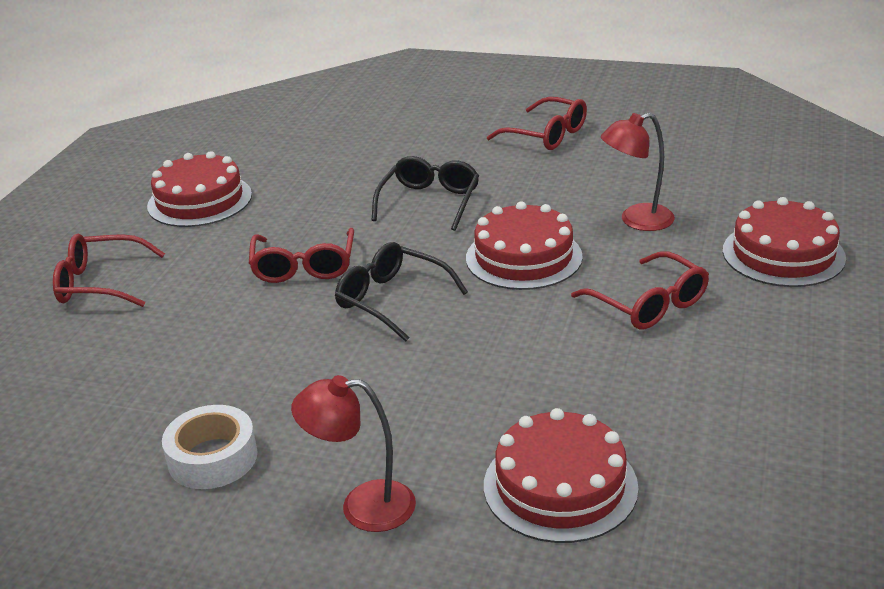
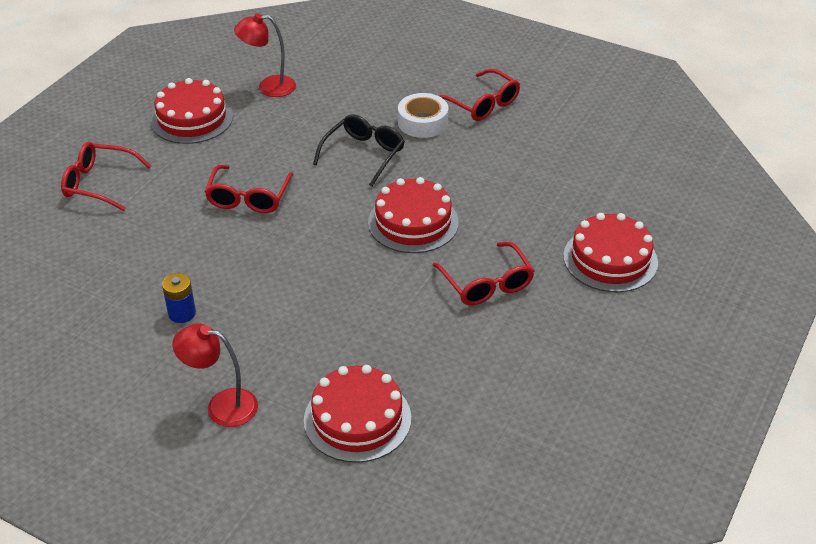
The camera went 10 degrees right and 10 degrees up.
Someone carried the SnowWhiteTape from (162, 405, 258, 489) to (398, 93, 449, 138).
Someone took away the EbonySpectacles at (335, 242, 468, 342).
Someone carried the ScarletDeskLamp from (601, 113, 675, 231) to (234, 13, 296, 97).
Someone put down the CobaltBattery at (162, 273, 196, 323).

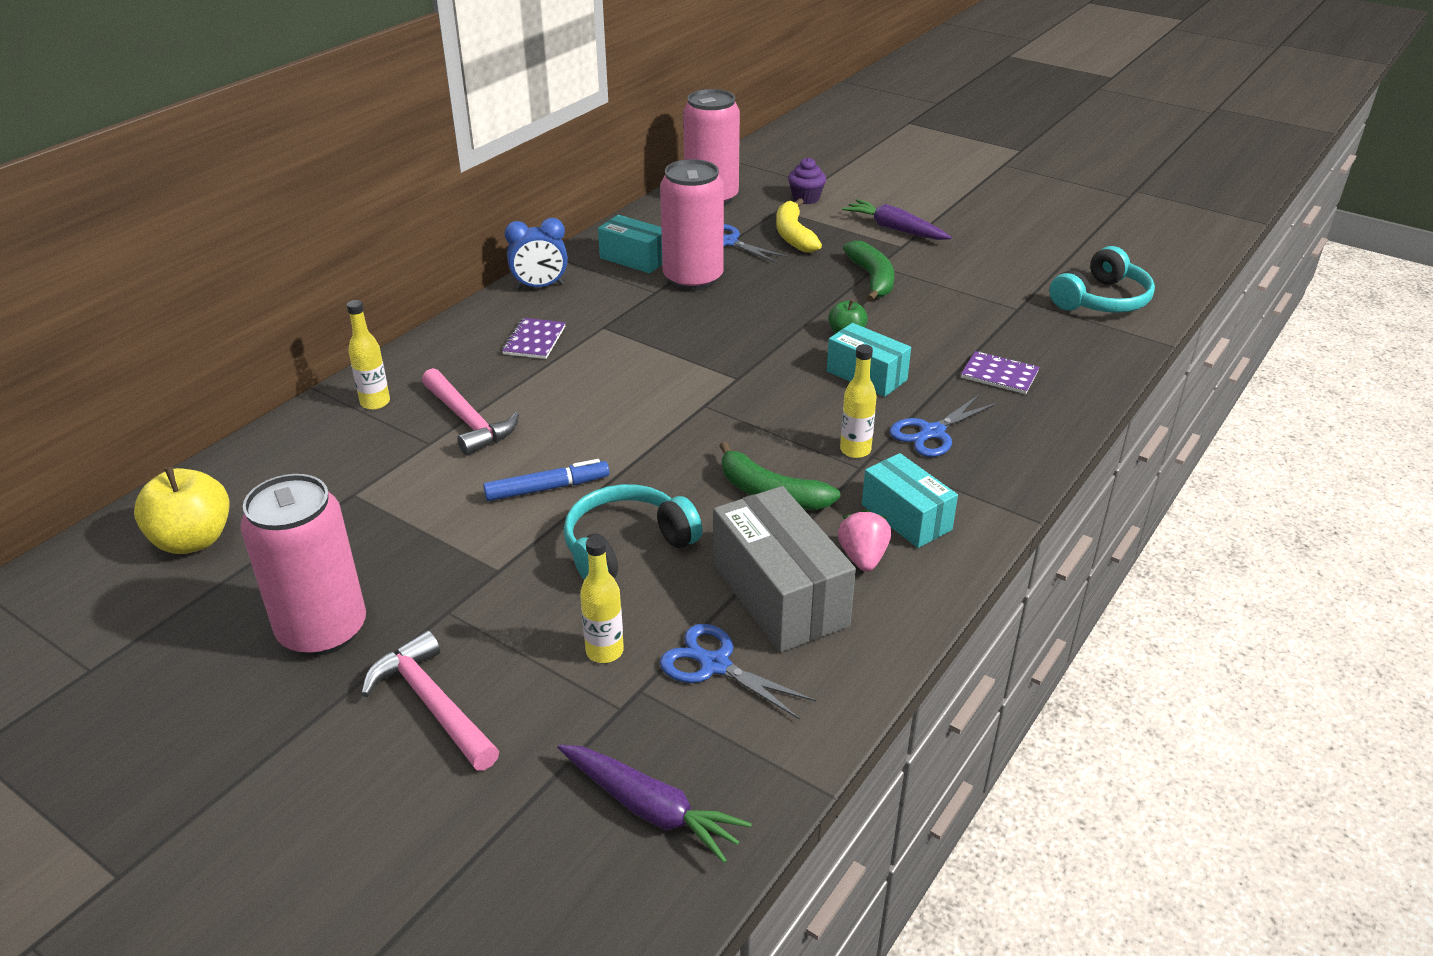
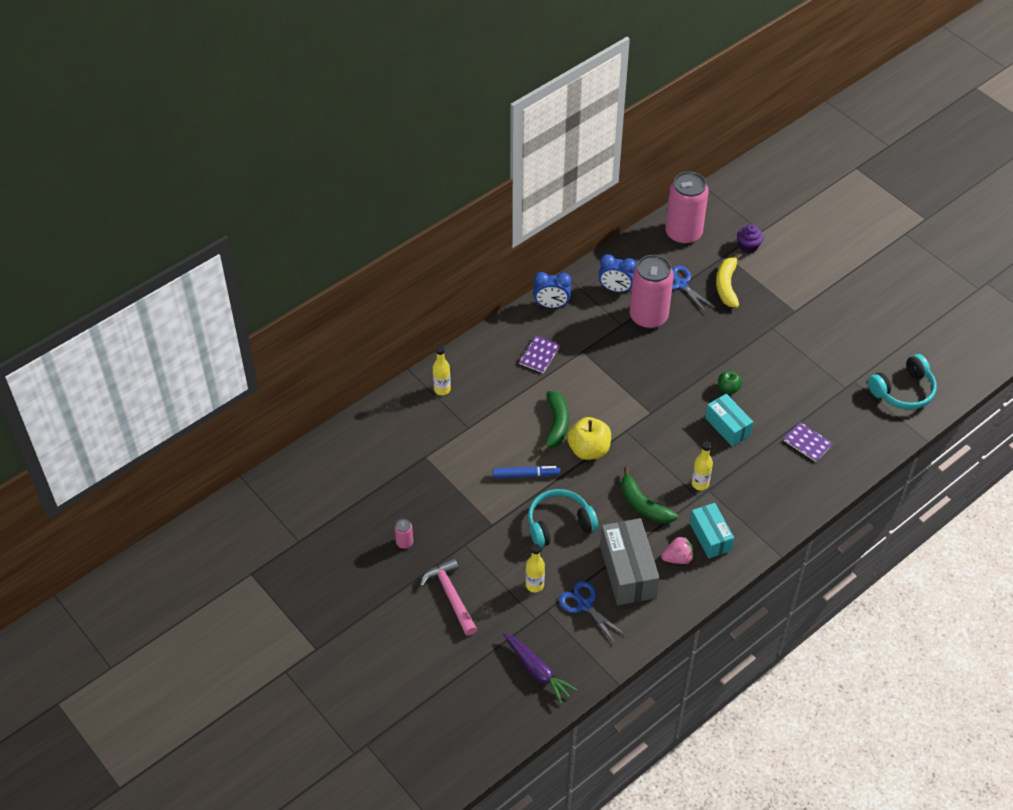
The camera went 15 degrees right and 15 degrees up.
Someone carried the GoldenAppleFruit from (134, 466, 229, 554) to (567, 417, 611, 460).
Someone scaled the PinkTin at (240, 474, 366, 656) by 0.40.
Someone took away the PinkClawHammer at (422, 368, 519, 456).
Someone swapped the AquaParcel at (598, 215, 662, 273) for the CobaltAlarmClock at (598, 254, 637, 293).
Someone rotated the PinkBerry at (838, 510, 891, 572) by 60 degrees clockwise.
Someone took away the PurpleCarrot at (842, 199, 952, 240).
Someone carried the EmeraldToyBanana from (843, 241, 894, 302) to (539, 391, 569, 453).
Someone took away the CobaltScissors at (890, 395, 998, 457).

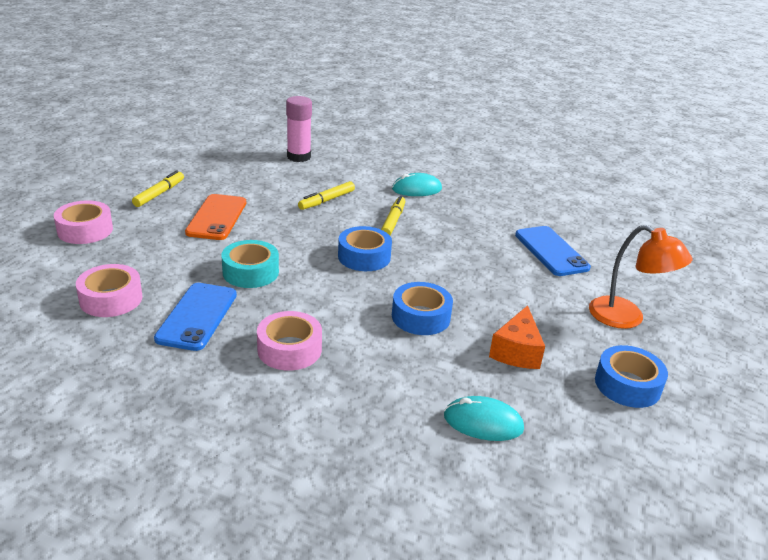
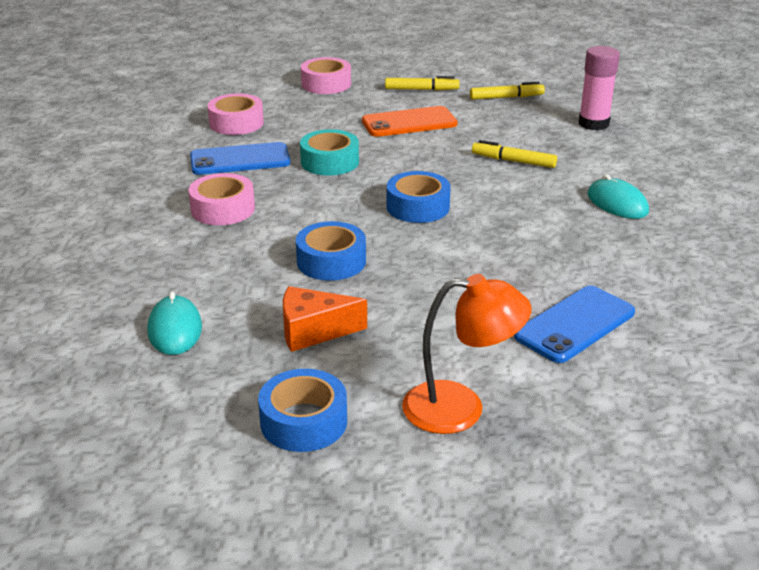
The camera went 70 degrees right and 0 degrees up.
Someone carried the GoldenFeltPen from (381, 196, 405, 235) to (470, 82, 545, 100).
Someone rotated the OrangeDeskLamp at (589, 225, 692, 329) by 105 degrees counterclockwise.

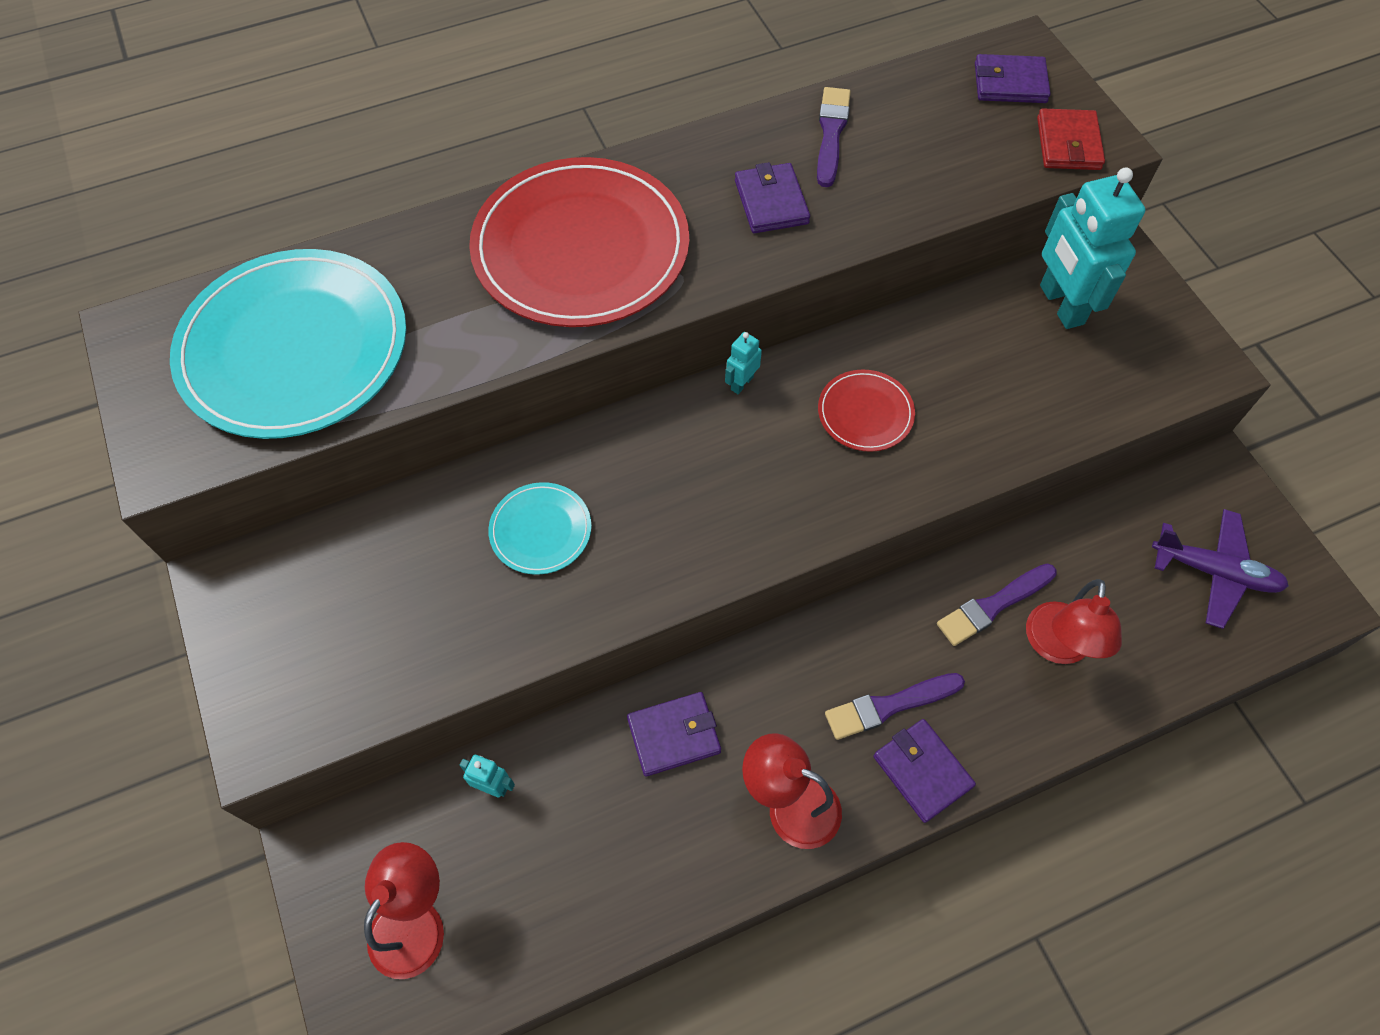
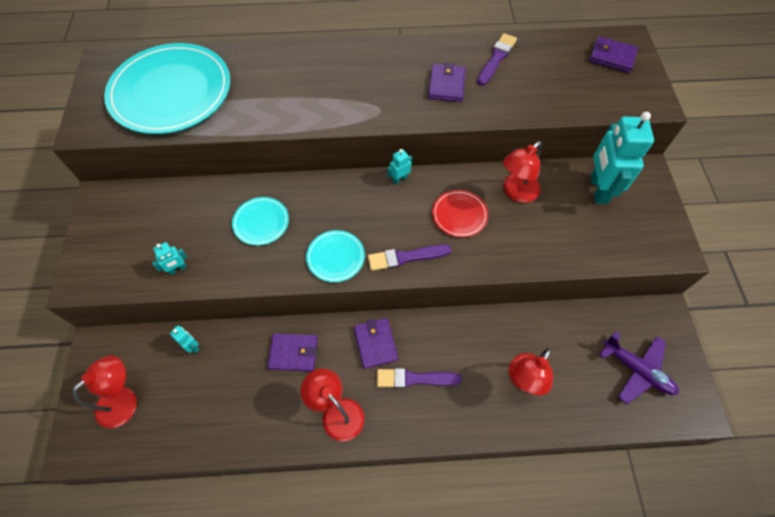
The camera went 20 degrees right and 0 degrees up.
Someone took away the ScarletPlate at (469, 157, 689, 327).
Someone carried the PurpleBillfold from (873, 719, 976, 823) to (354, 318, 398, 369).
Someone carried the PurplePaintBrush from (937, 564, 1057, 646) to (368, 245, 452, 271).
Someone took away the ScarletBillfold at (1037, 108, 1105, 170).
Someone put down the AquaRobotFigure at (152, 242, 188, 275).
Someone put down the AquaPlate at (306, 230, 365, 282).
Someone put down the ScarletDeskLamp at (503, 141, 542, 203).

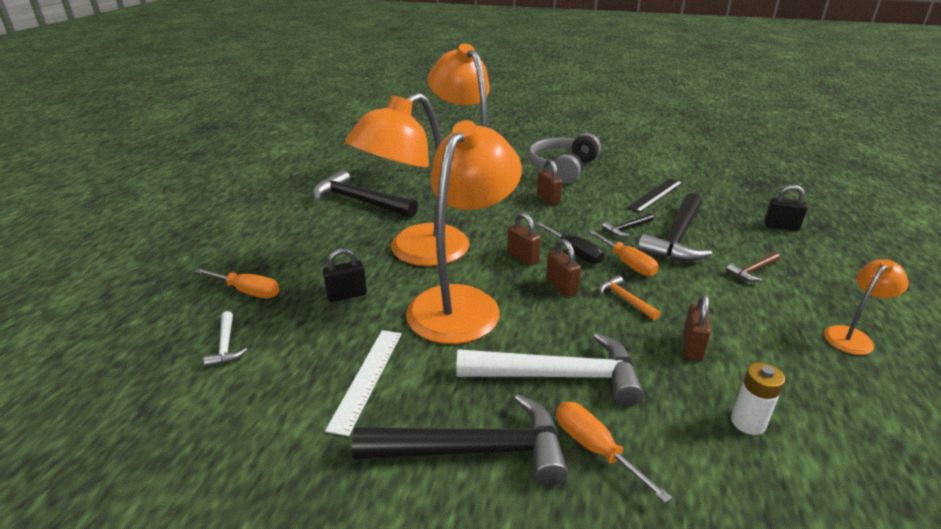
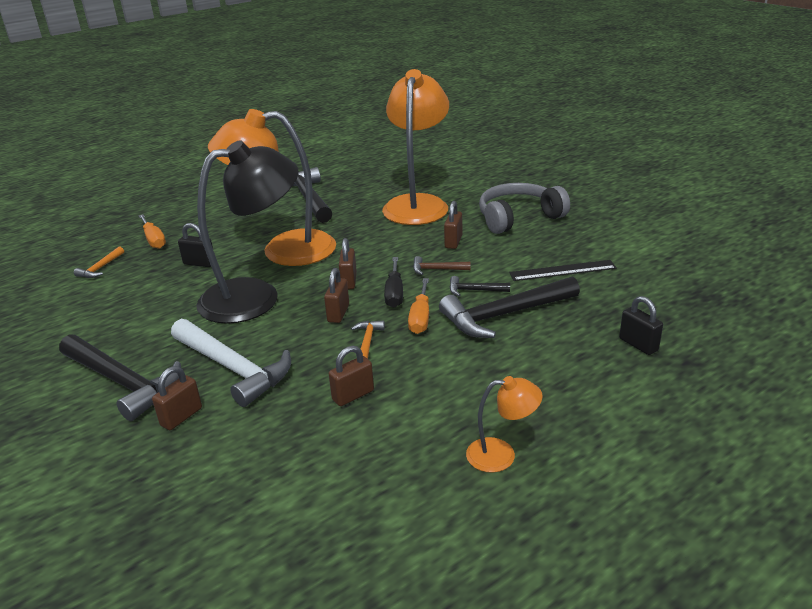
The camera went 40 degrees right and 0 degrees up.
Someone repainted the SnowWhiteClawHammer at (204, 311, 247, 368), which became the OrangeClawHammer at (74, 247, 124, 278).
Someone took away the SnowWhiteRuler at (325, 330, 402, 436).
Someone repainted the OrangeDeskLamp at (406, 120, 522, 344), which became the EbonyDeskLamp at (196, 140, 299, 324).
Someone swapped the OrangeScrewdriver at (556, 402, 672, 503) for the DarkBrownPadlock at (152, 366, 202, 430).
Someone carried the DarkBrownClawHammer from (726, 252, 780, 282) to (413, 256, 471, 275).
Someone took away the SnowWhiteBattery at (731, 362, 785, 435).

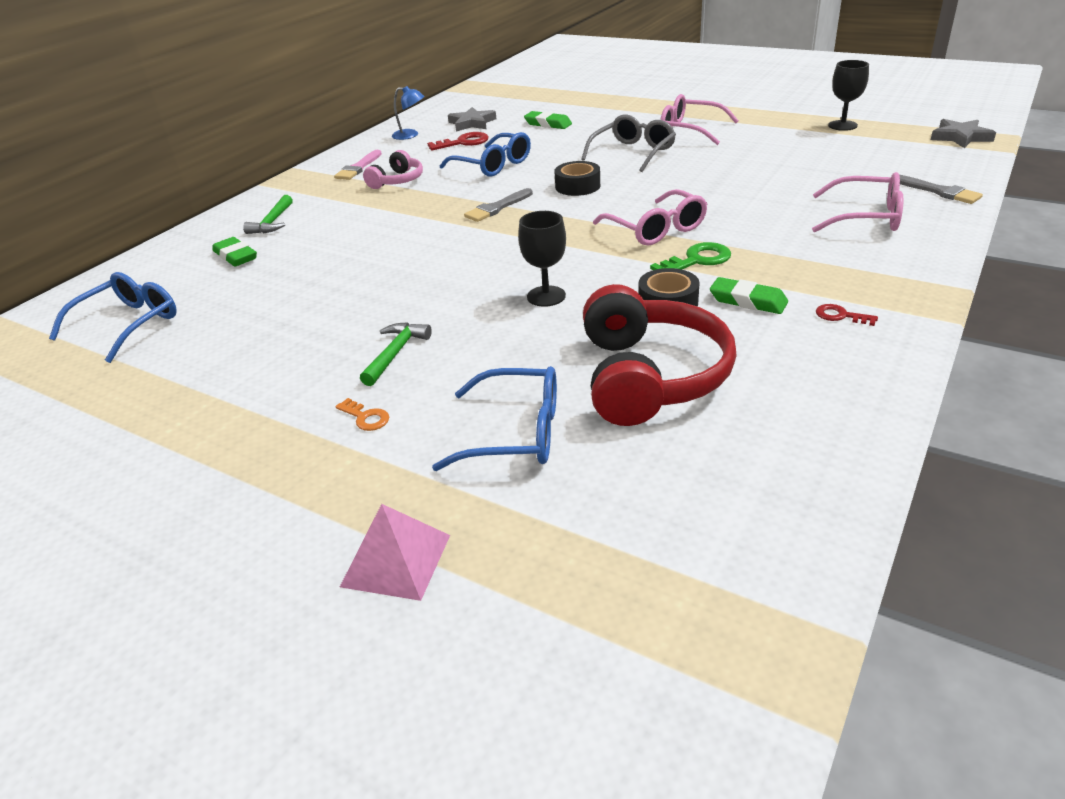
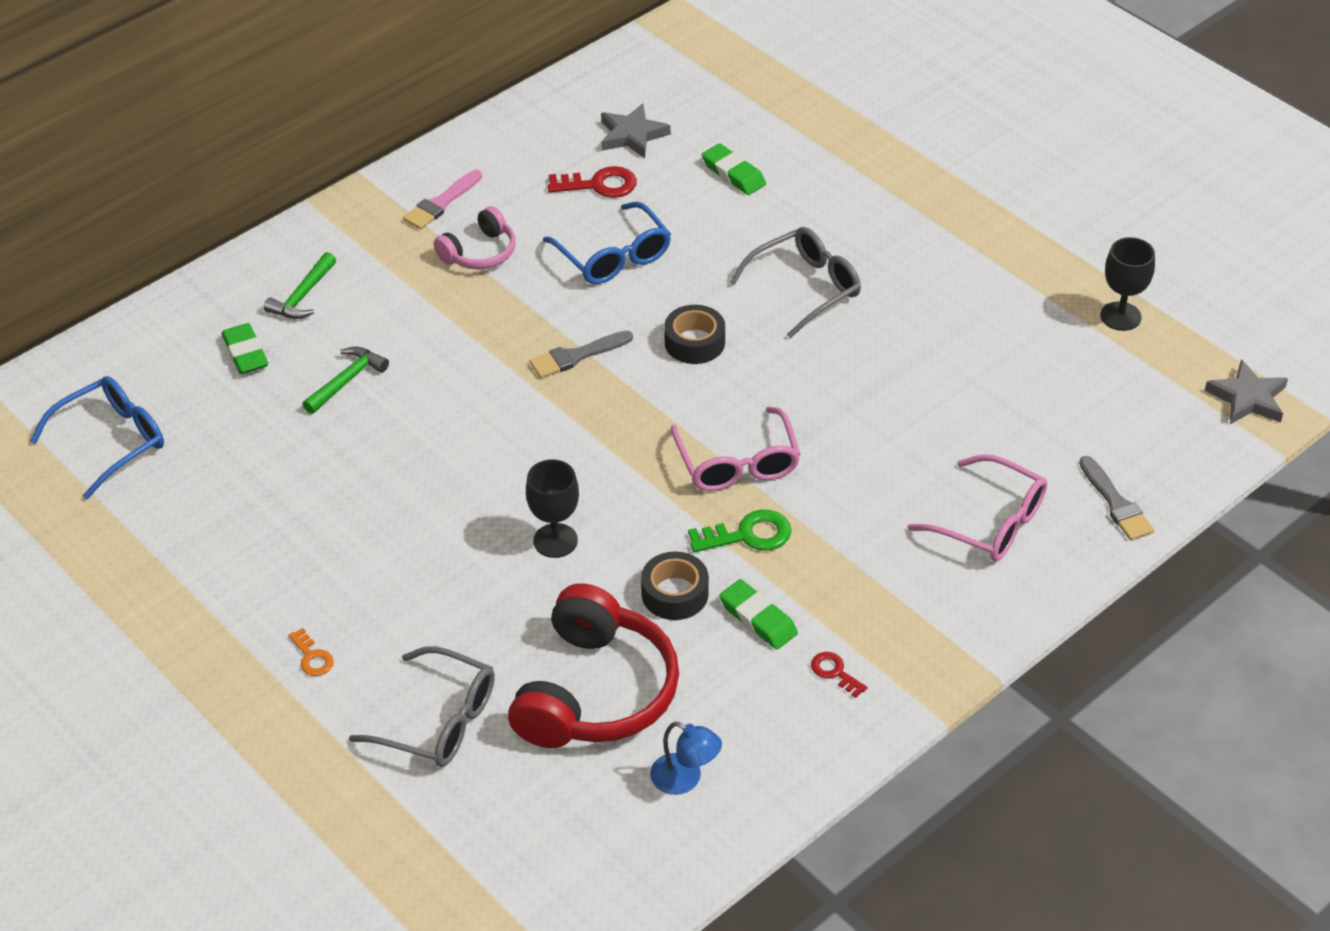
The camera went 15 degrees right and 10 degrees up.
Someone took away the PinkPyramid at (340, 504, 450, 601).
Someone carried the EmeraldClawHammer from (360, 322, 432, 386) to (303, 347, 389, 414).
Someone carried the CobaltDeskLamp from (392, 86, 425, 140) to (650, 722, 722, 795).
Someone repainted the CobaltSpectacles at (432, 366, 557, 471), which became the AshGreySpectacles at (349, 646, 495, 767).
Someone took away the PinkSpectacles at (660, 94, 739, 145).

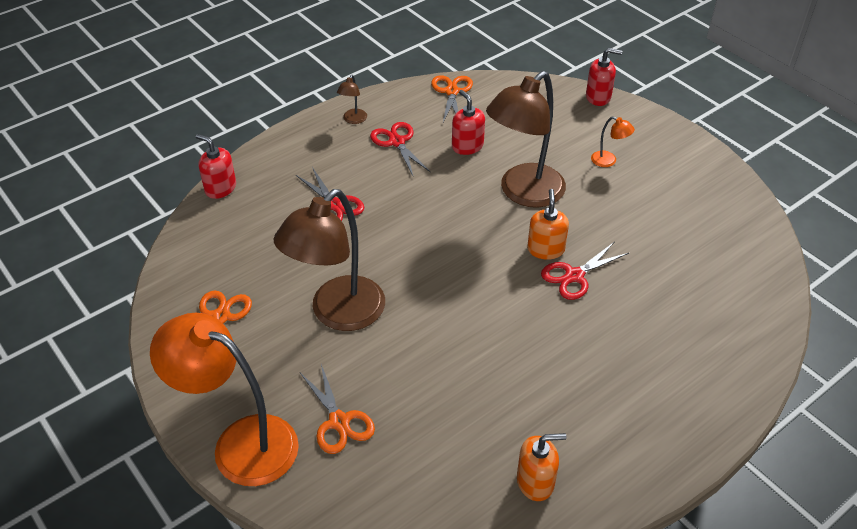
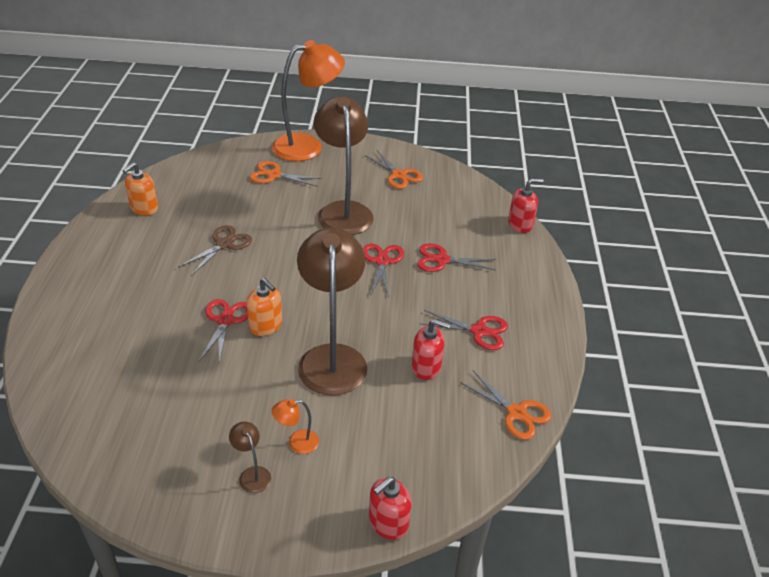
The camera went 130 degrees right and 5 degrees down.
Someone carried the DarkBrownDeskLamp from (337, 75, 367, 124) to (229, 421, 271, 493).
Someone put down the DarkBrownScissors at (178, 225, 252, 275).
Someone put down the ScarletScissors at (363, 244, 404, 297).

